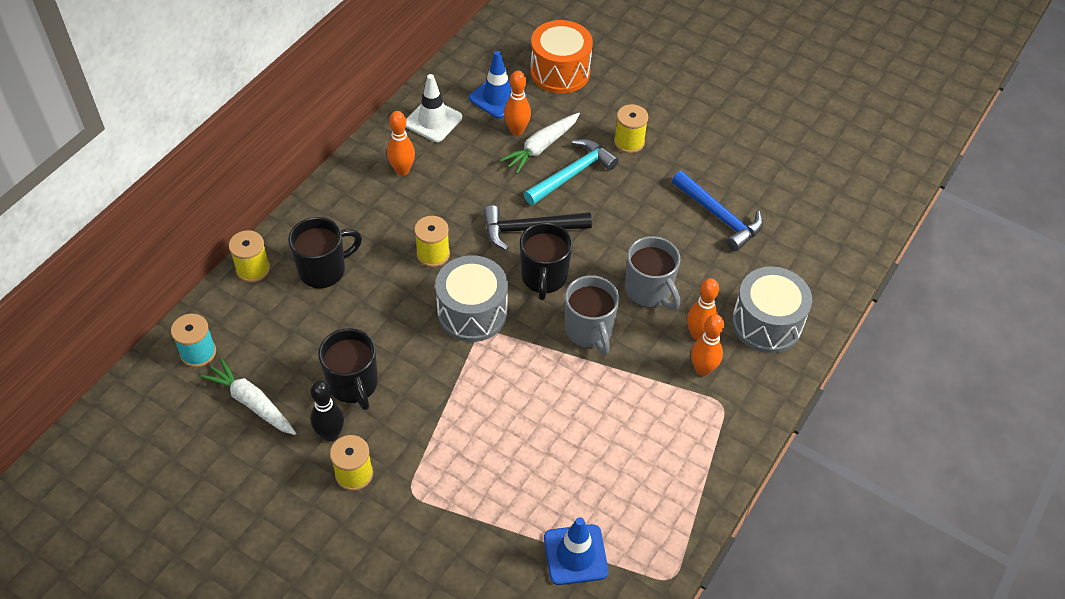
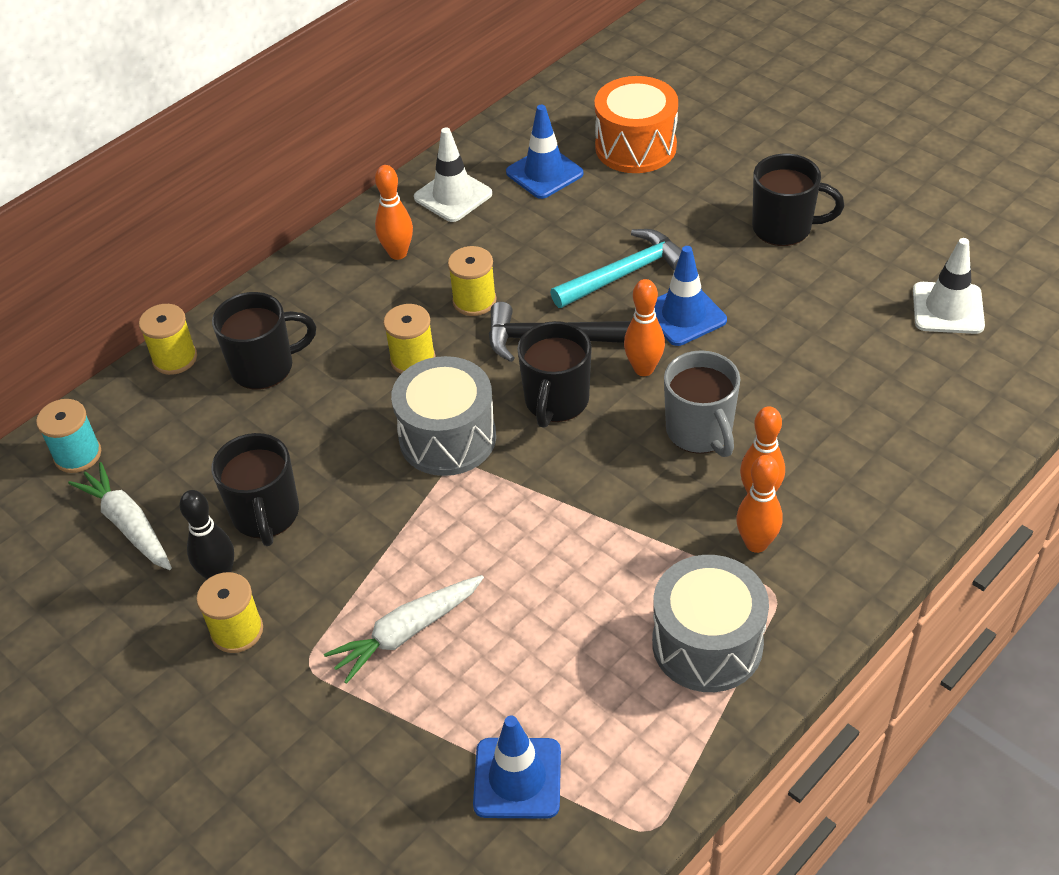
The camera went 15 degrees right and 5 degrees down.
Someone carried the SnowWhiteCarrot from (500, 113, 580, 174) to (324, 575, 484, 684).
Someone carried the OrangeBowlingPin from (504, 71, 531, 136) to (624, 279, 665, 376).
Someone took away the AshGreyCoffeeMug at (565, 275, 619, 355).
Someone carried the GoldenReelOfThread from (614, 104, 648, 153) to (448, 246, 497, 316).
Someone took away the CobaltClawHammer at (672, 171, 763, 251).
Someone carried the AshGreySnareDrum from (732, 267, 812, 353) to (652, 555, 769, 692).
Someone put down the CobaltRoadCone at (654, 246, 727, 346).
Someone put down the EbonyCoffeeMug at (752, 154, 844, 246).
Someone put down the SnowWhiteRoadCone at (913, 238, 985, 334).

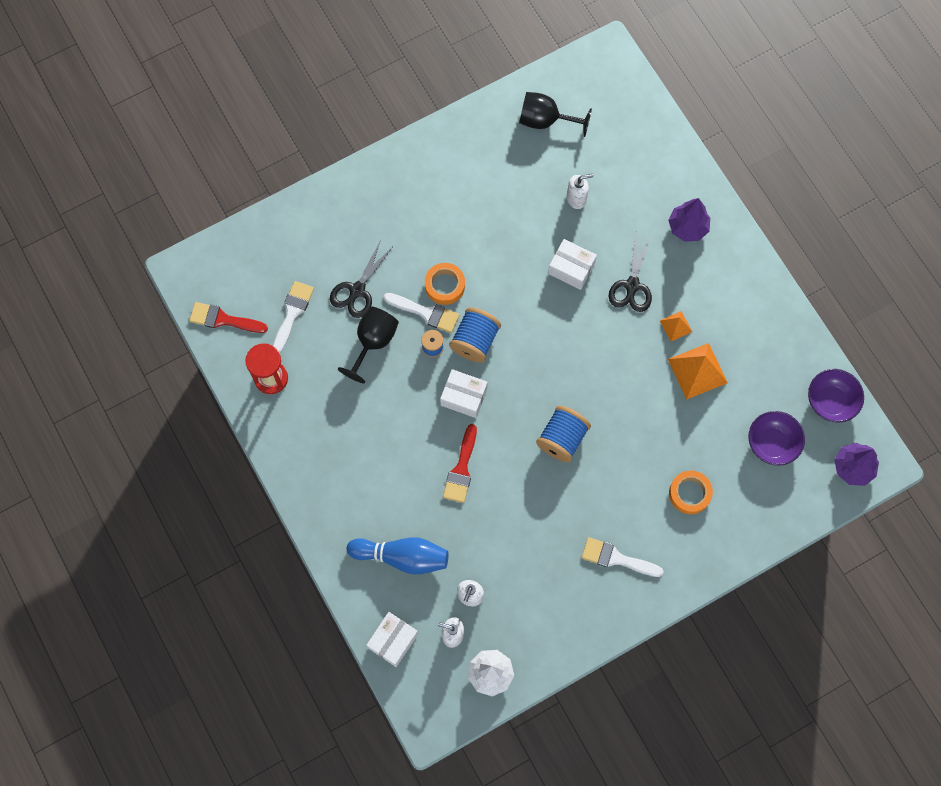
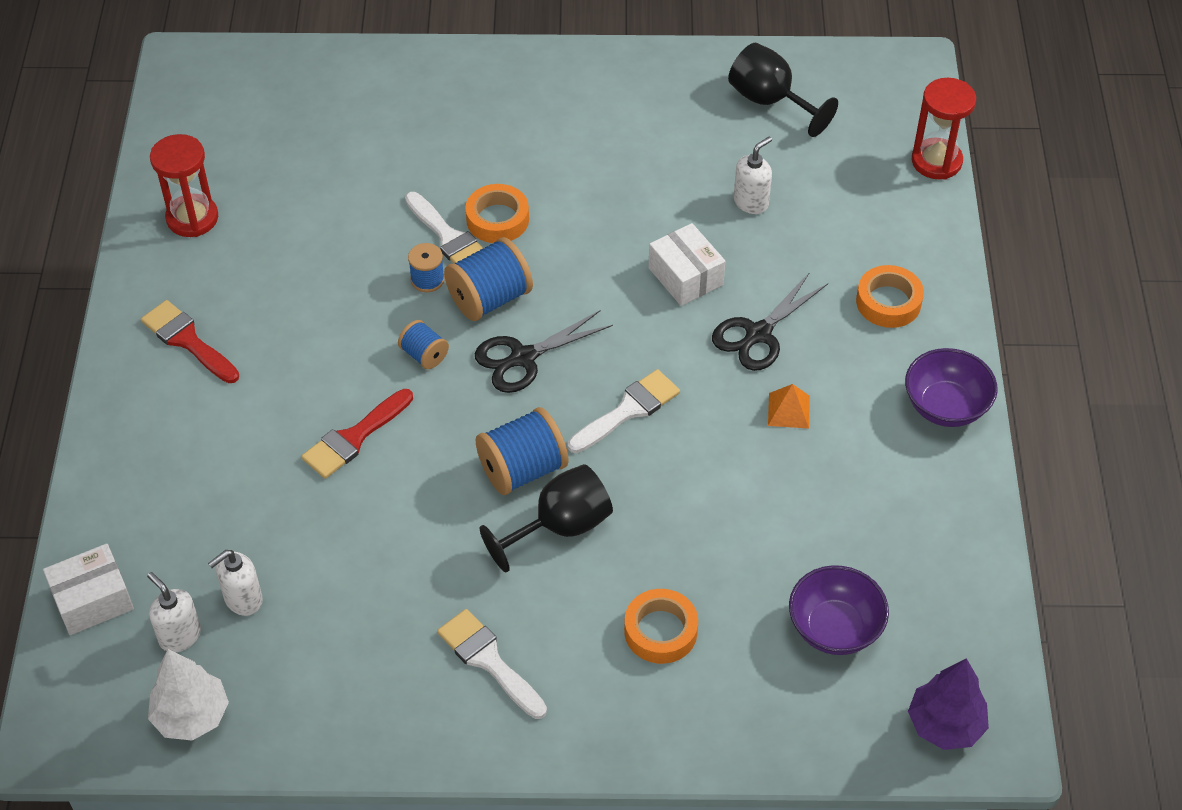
The camera went 30 degrees right and 20 degrees down.
Someone carried the ScarletPaintBrush from (189, 302, 268, 333) to (141, 300, 239, 383).
Someone carried the SnowWhitePaintBrush from (273, 281, 314, 354) to (568, 369, 680, 453).
Someone carried the EbonyScissors from (330, 240, 394, 318) to (475, 310, 613, 393).
Someone carried the EbonyWineGlass from (338, 306, 399, 384) to (480, 464, 613, 573).
Someone took away the CobaltBowlingPin at (347, 537, 449, 574).
Someone swapped the SnowWhiteParcel at (440, 369, 488, 418) for the CobaltReelOfThread at (398, 320, 449, 369).
Someone rotated the SnowWhitePumpBottle at (567, 174, 593, 209) by 60 degrees counterclockwise.
Someone swapped the PurpleToyTree at (668, 198, 710, 242) for the OrangeTape at (856, 265, 924, 328).
Someone took away the OrangePyramid at (668, 343, 728, 400).
Someone carried the PurpleDeepDish from (808, 369, 864, 423) to (905, 348, 998, 427).
Someone put down the ScarletHourglass at (912, 78, 976, 180).

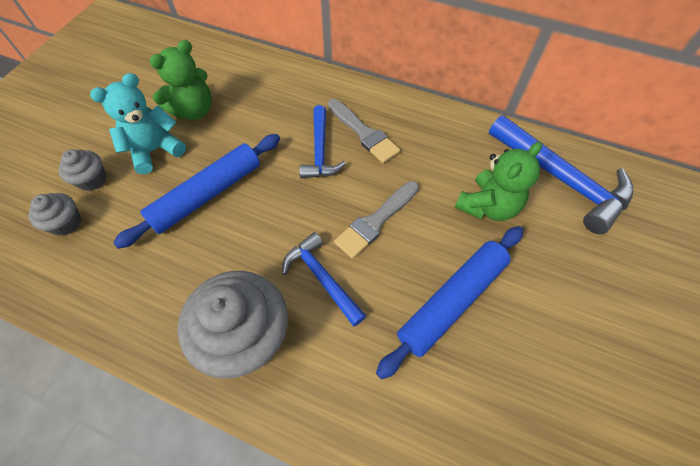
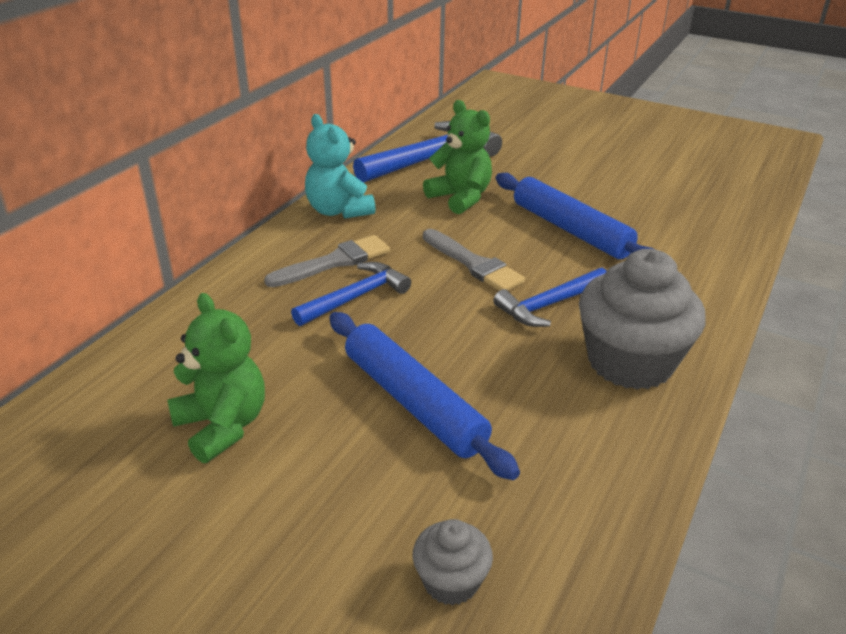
The camera went 85 degrees left and 25 degrees down.
Someone took away the AshGreyCupcake at (58, 149, 107, 191).
Someone carried the AquaTeddyBear from (90, 73, 186, 174) to (305, 114, 376, 219).
Someone rotated the CobaltClawHammer at (300, 105, 346, 179) by 45 degrees counterclockwise.

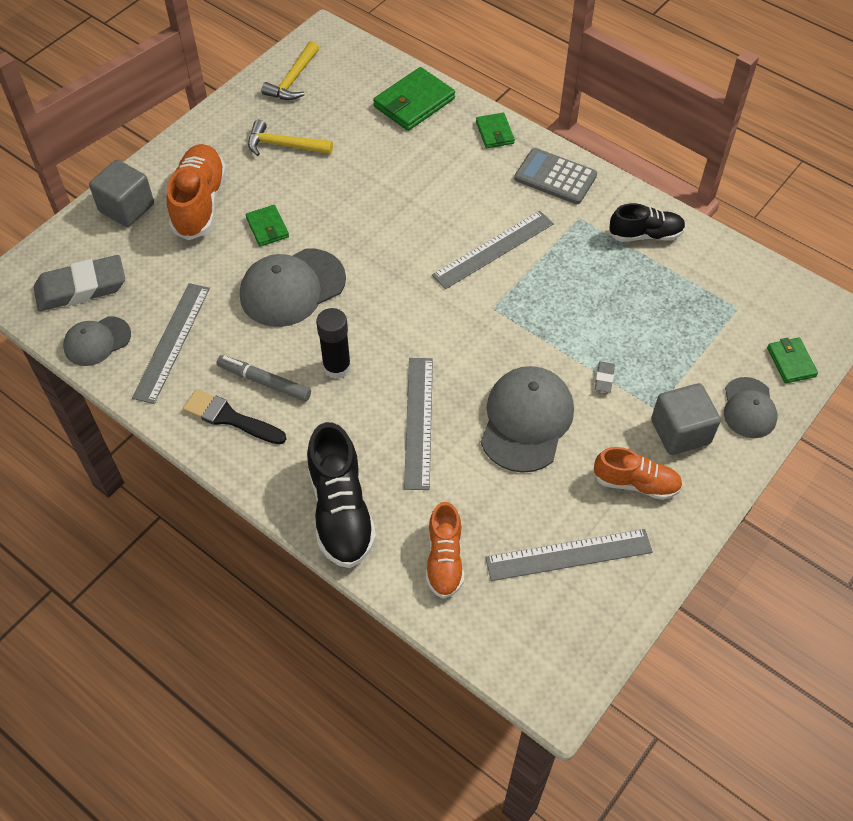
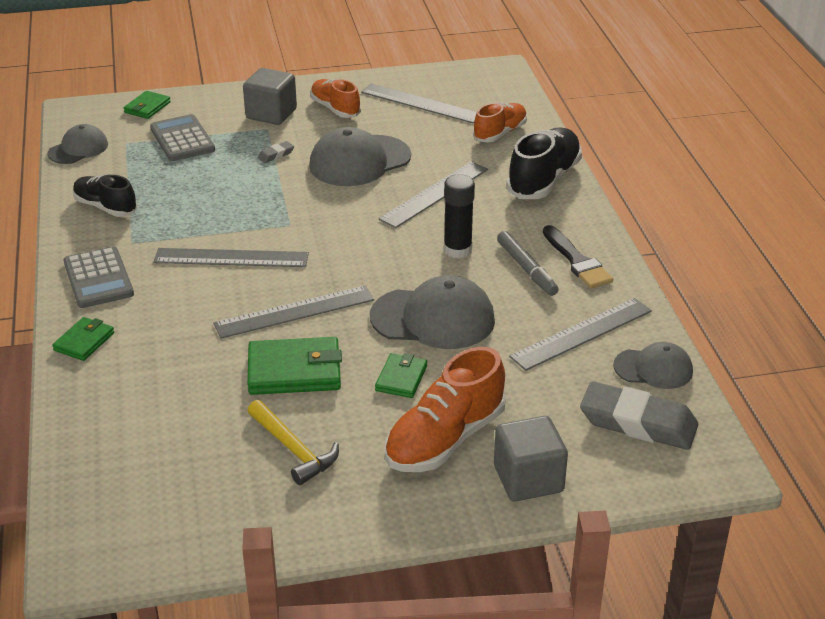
The camera went 140 degrees left and 20 degrees down.
Someone took away the GoldenClawHammer at (261, 41, 319, 100).
Someone carried the EmeraldBillfold from (373, 67, 455, 131) to (248, 337, 342, 395).
Someone carried the AshGreyCap from (724, 377, 777, 438) to (47, 124, 108, 164).
Someone put down the AshGreyAddingMachine at (150, 114, 215, 161).
Someone put down the AshGreyRuler at (213, 285, 374, 339).

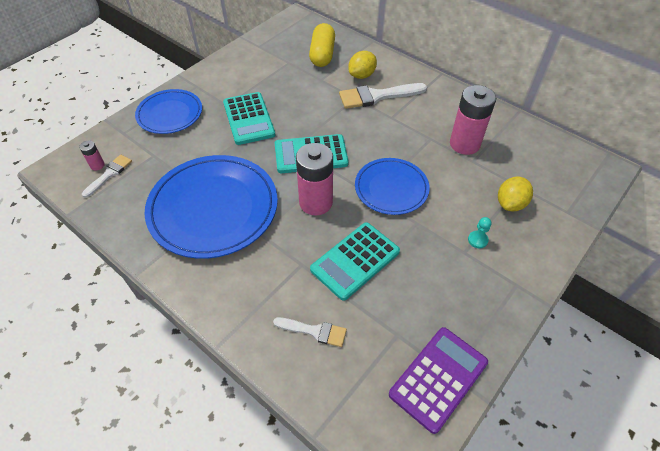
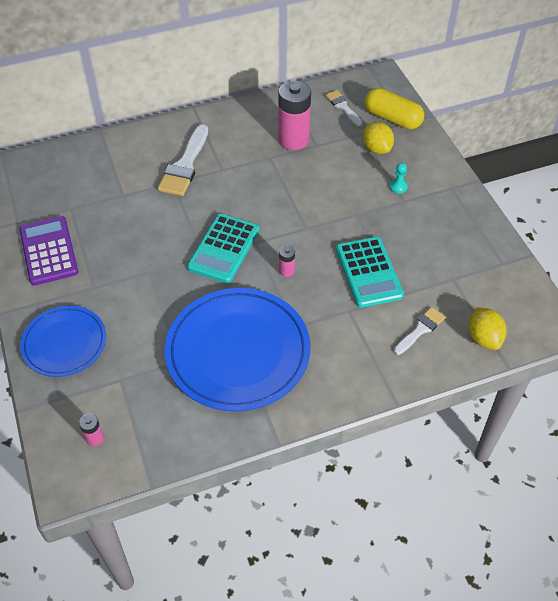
The camera went 60 degrees left and 0 degrees up.
Someone carried the SnowWhitePaintBrush from (82, 155, 132, 198) to (325, 90, 362, 126).
Someone took away the AquaAddingMachine at (223, 92, 275, 145).
Someone scaled the PinkBattery at (296, 143, 333, 216) by 0.44.
Someone carried the GoldenPill from (309, 23, 335, 67) to (365, 88, 424, 129).
Someone carried the GoldenLemon from (348, 51, 377, 79) to (469, 307, 507, 350).
Someone took away the CobaltPlate at (355, 158, 430, 215).
Someone carried the PurpleAddingMachine from (389, 327, 488, 434) to (19, 216, 78, 286).

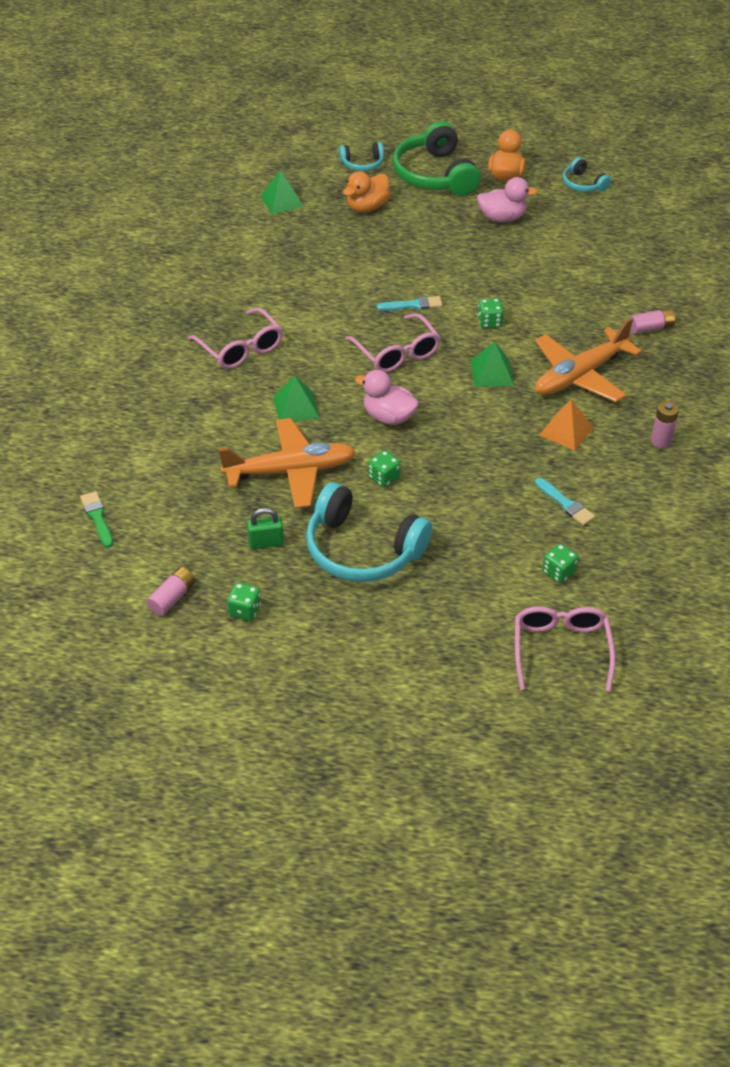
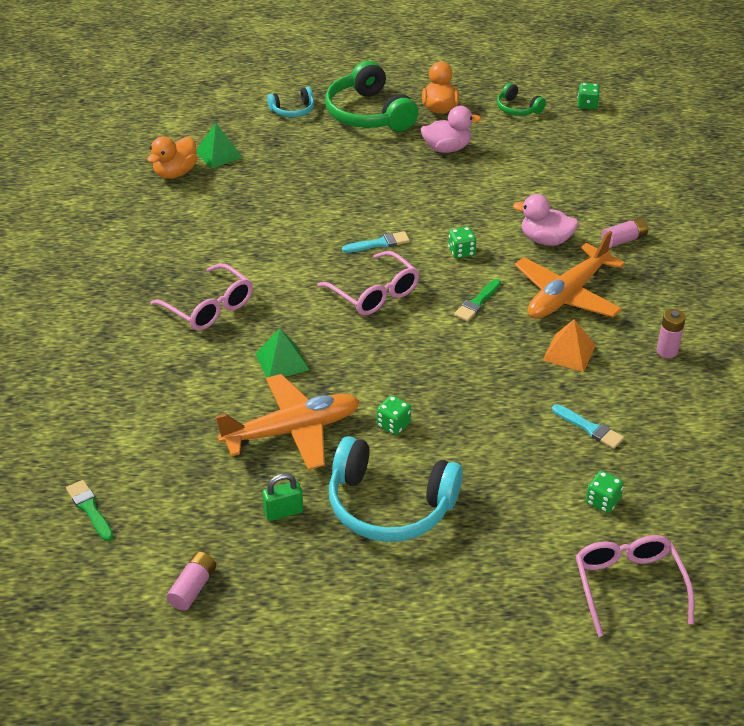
The camera went 10 degrees left and 5 degrees down.
Someone carried the EmeraldDice from (227, 583, 261, 621) to (578, 83, 600, 110).
Someone carried the OrangeRubberDuck from (343, 171, 390, 212) to (147, 136, 198, 179).
Someone carried the PinkRubberDuck from (355, 370, 419, 425) to (513, 194, 578, 246).
Someone swapped the EmeraldPyramid at (471, 342, 514, 387) for the EmeraldPaintBrush at (454, 279, 501, 322).
Someone repainted the AquaHeadset at (563, 157, 611, 192), which became the EmeraldHeadset at (497, 83, 546, 116).

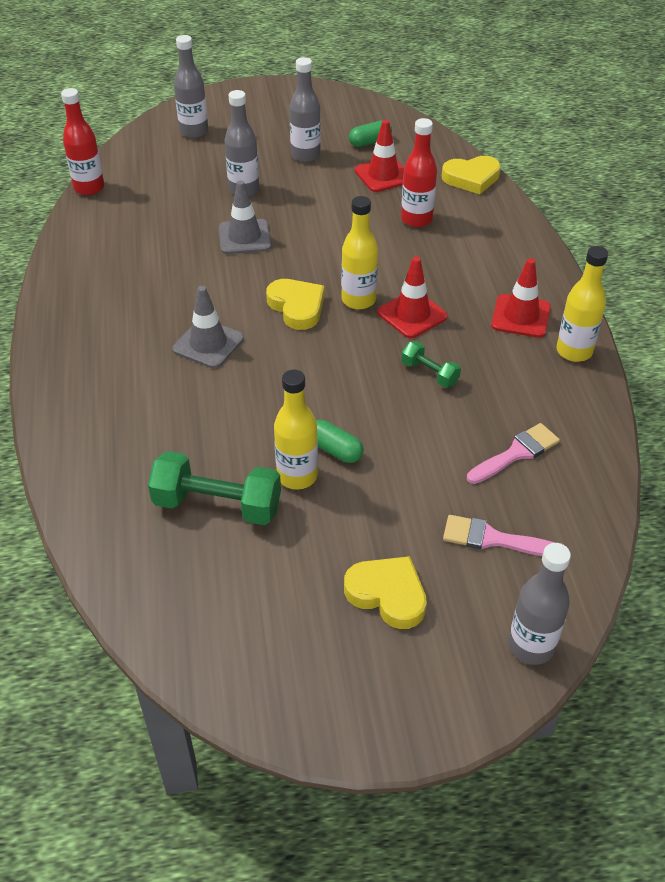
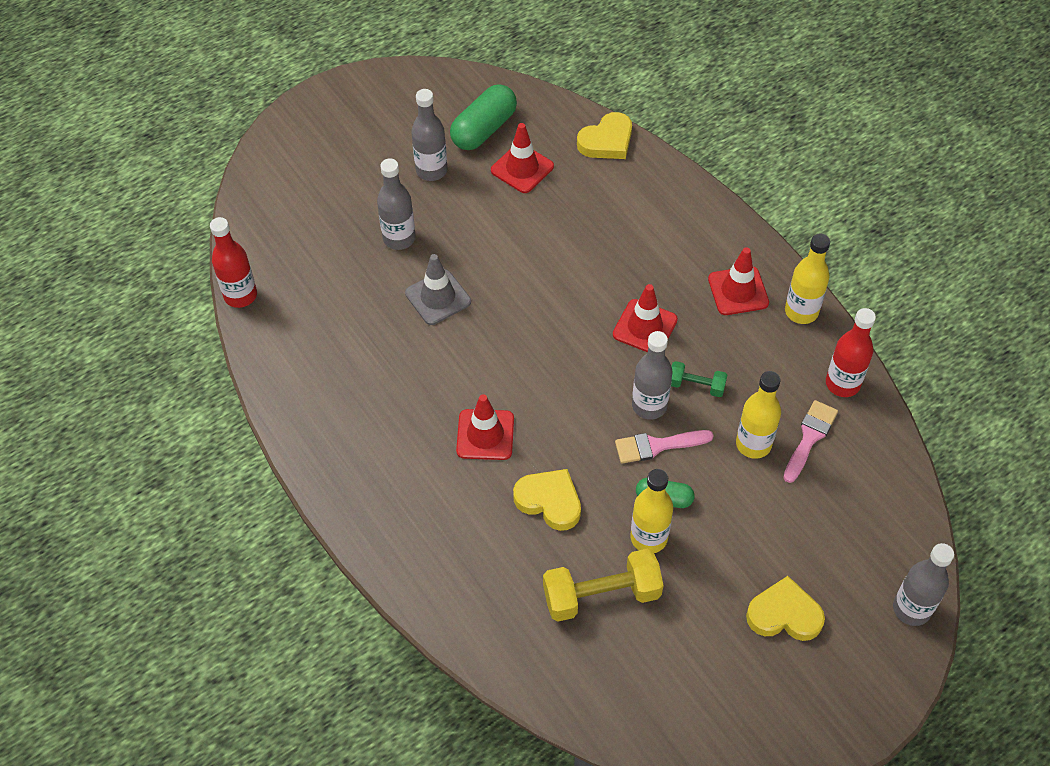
The camera went 25 degrees left and 10 degrees up.
Someone repainted the EmeraldDumbbell at (148, 451, 281, 525), which became the GoldenDumbbell at (543, 549, 664, 622).
Someone repainted the AshGreyRoadCone at (173, 286, 244, 368), which became the ScarletRoadCone at (456, 394, 514, 460).
Someone carried the AshGreyBottle from (174, 35, 208, 138) to (632, 331, 672, 420).
Someone carried the GoldenHeartShape from (266, 279, 324, 330) to (513, 469, 581, 531).
Someone carried the GoldenBottle from (341, 196, 378, 310) to (736, 371, 781, 459).
Someone scaled the EmeraldPill at (349, 120, 392, 147) by 1.71.
Someone carried the ScarletBottle from (401, 118, 437, 227) to (826, 308, 876, 397).
Someone carried the PinkPaintBrush from (443, 515, 554, 556) to (615, 430, 714, 463).

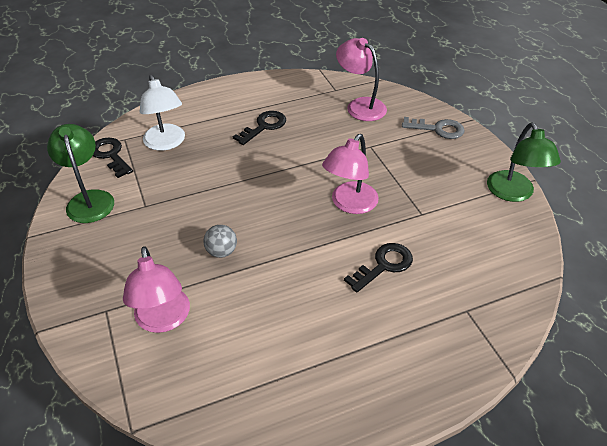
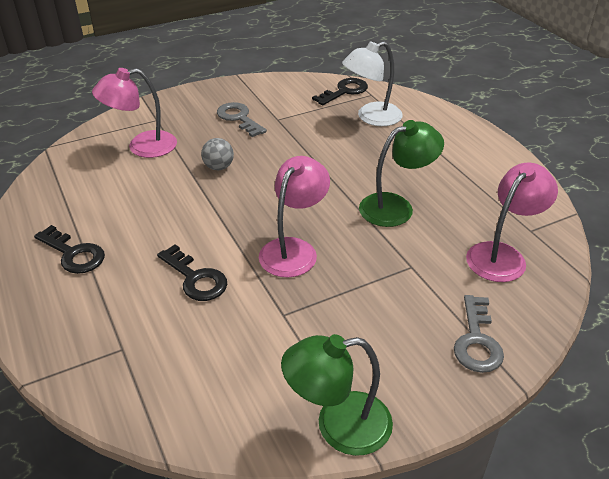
The camera went 85 degrees right and 5 degrees down.
Someone carried the EmeraldDeskLamp from (47, 124, 114, 223) to (359, 120, 444, 227).
Someone carried the EbonyKey from (233, 111, 286, 145) to (34, 225, 105, 274).
Someone rotated the PinkDeskLamp at (322, 134, 379, 214) by 90 degrees clockwise.
Someone put down the AshGreyKey at (217, 102, 267, 137).

